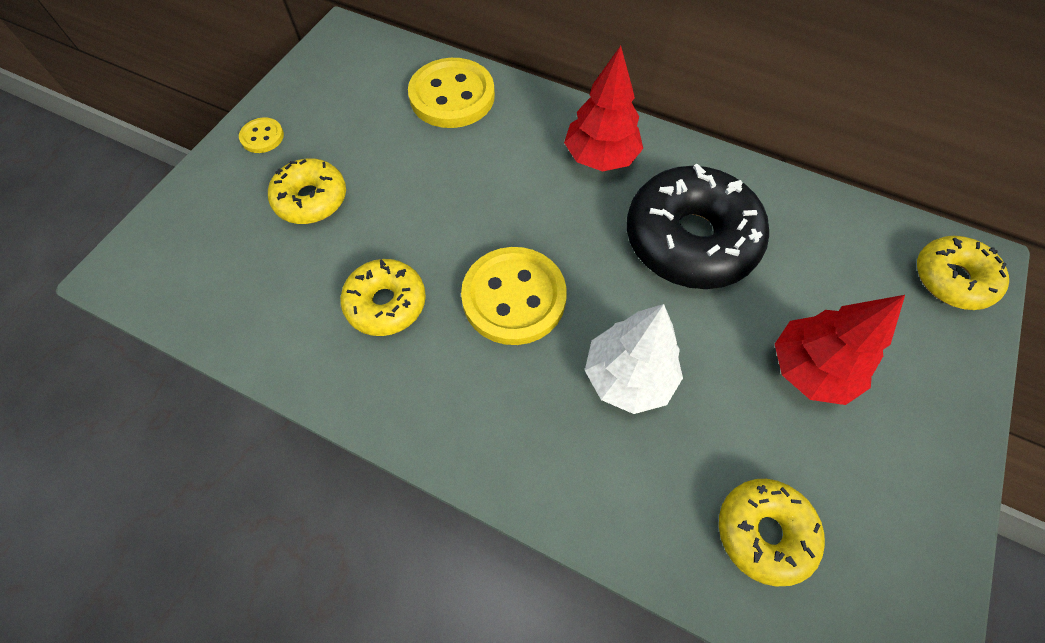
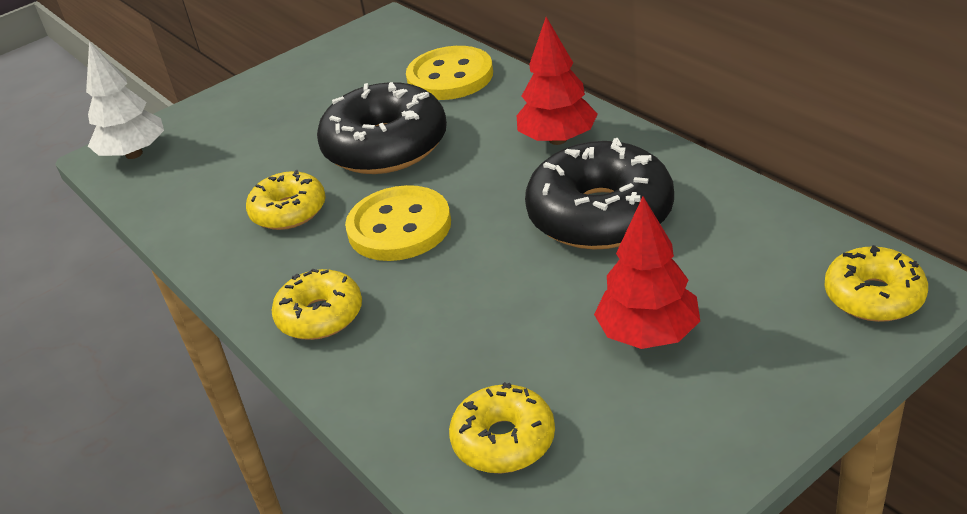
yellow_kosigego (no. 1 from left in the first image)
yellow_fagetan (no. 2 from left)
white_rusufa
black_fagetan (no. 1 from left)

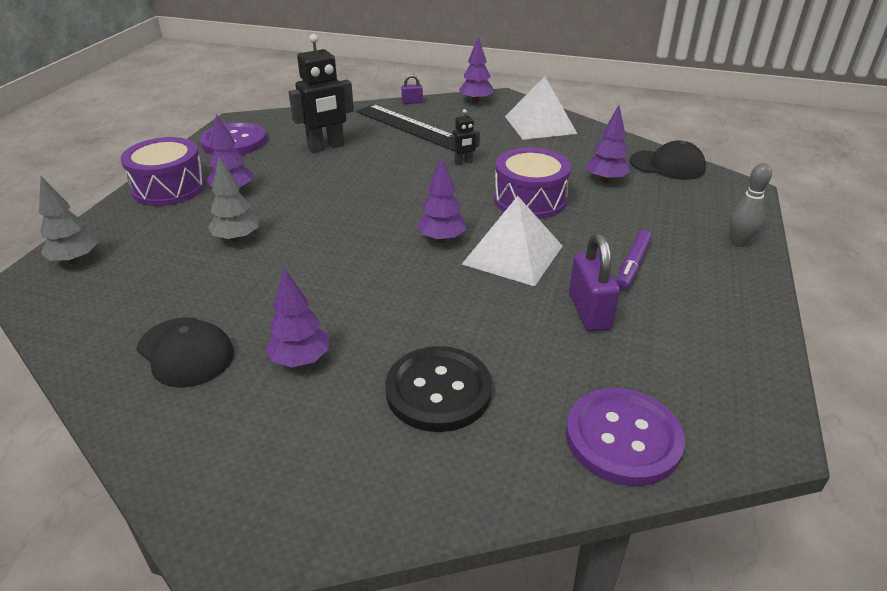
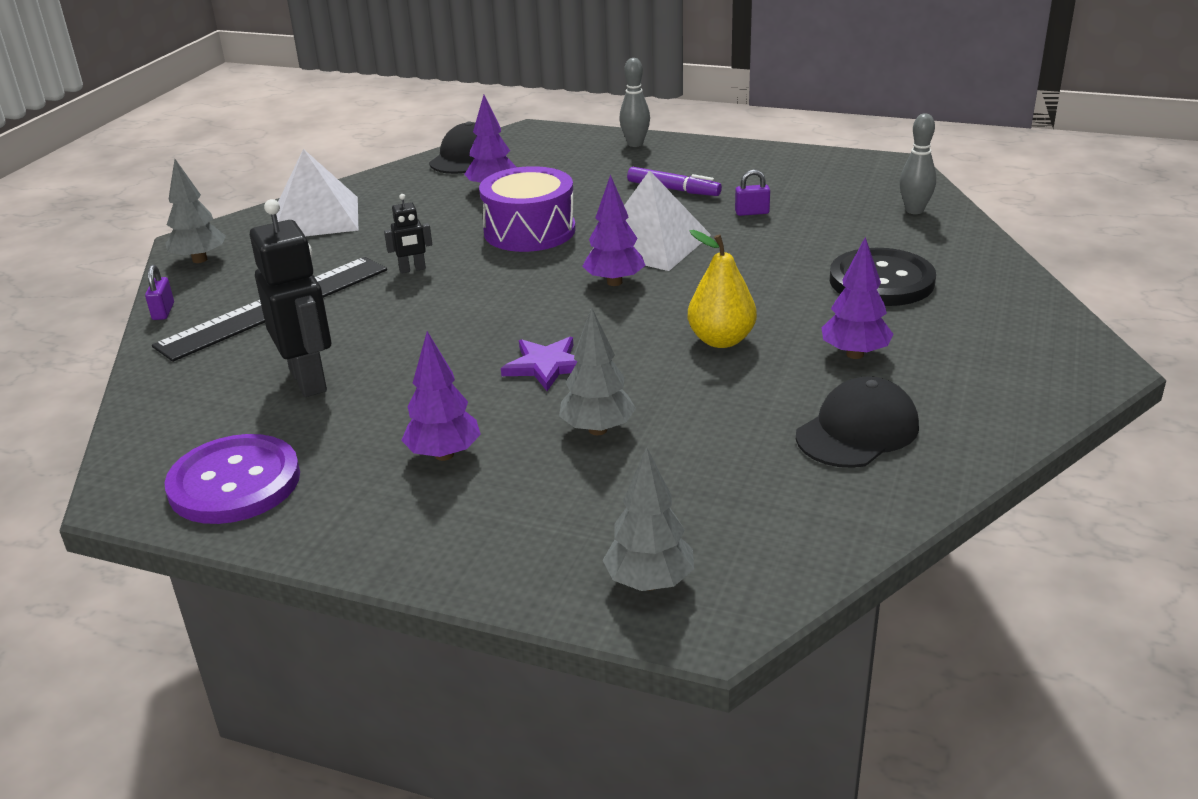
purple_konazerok (no. 1 from left in the first image)
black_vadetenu (no. 2 from left)
grey_rusufa (no. 1 from left)
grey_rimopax (no. 2 from left)
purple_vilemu (no. 2 from left)
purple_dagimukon
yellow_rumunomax

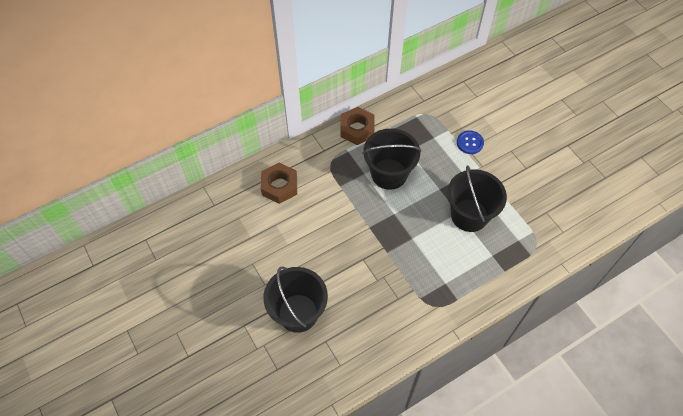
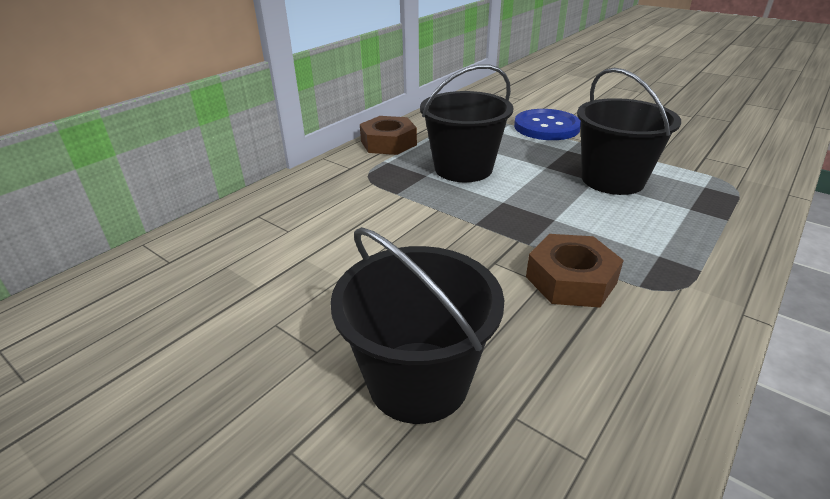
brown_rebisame (no. 2 from left)
blue_kosigego

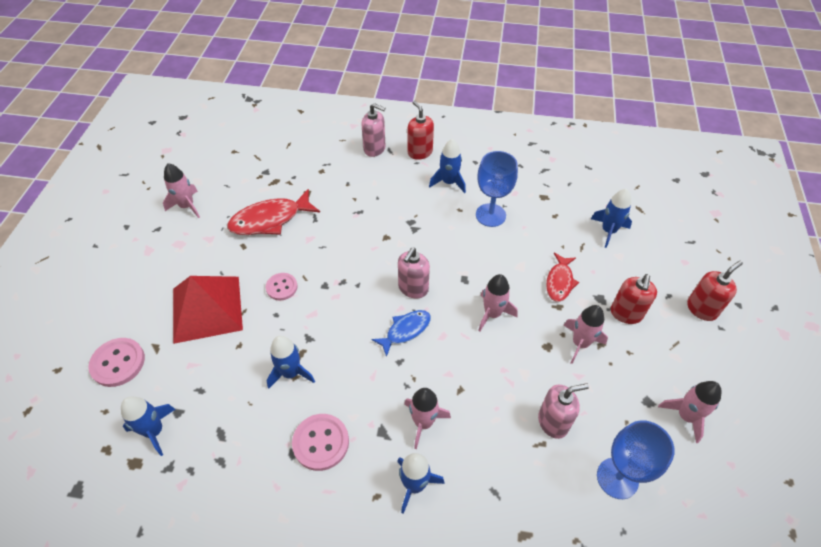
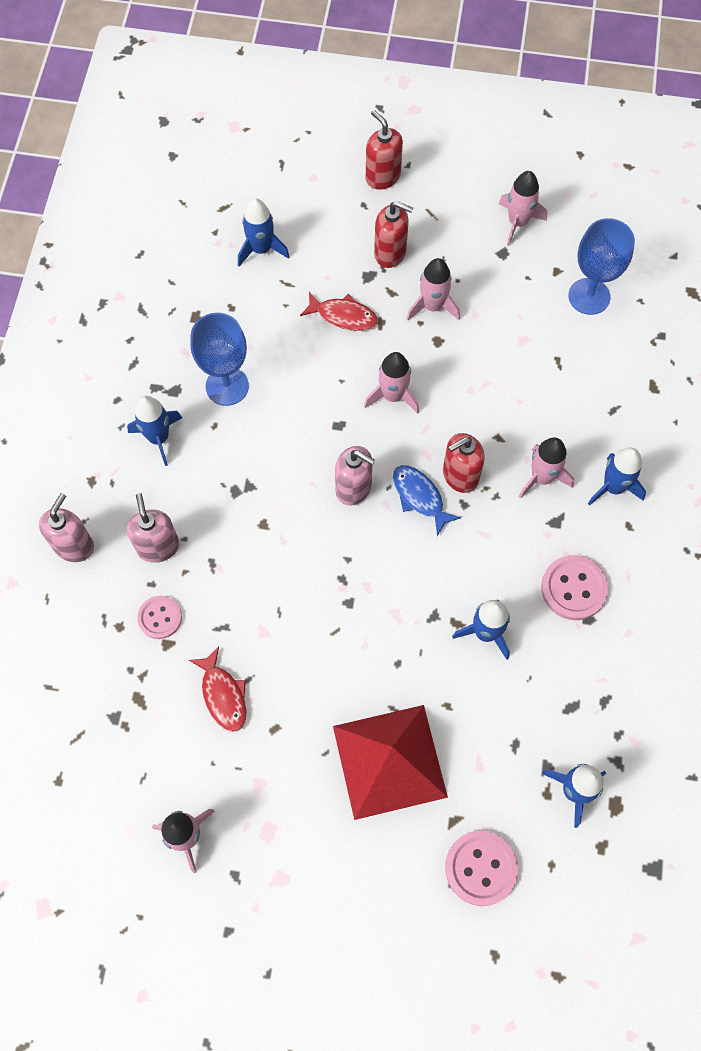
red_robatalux (no. 1 from left)
pink_kosigego (no. 1 from left)
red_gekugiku (no. 3 from left)
pink_gekugiku (no. 2 from left)

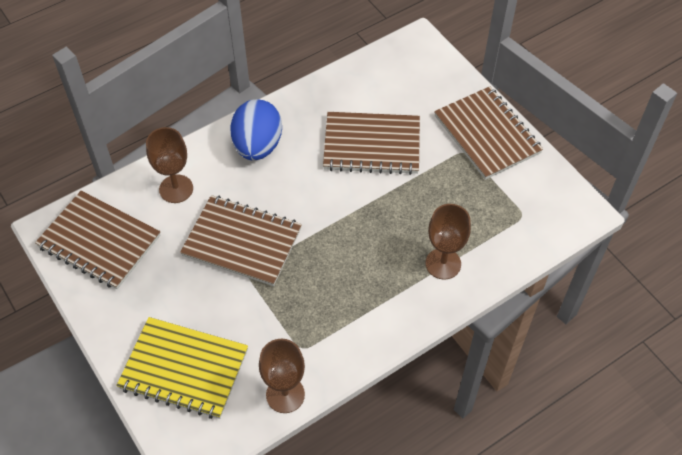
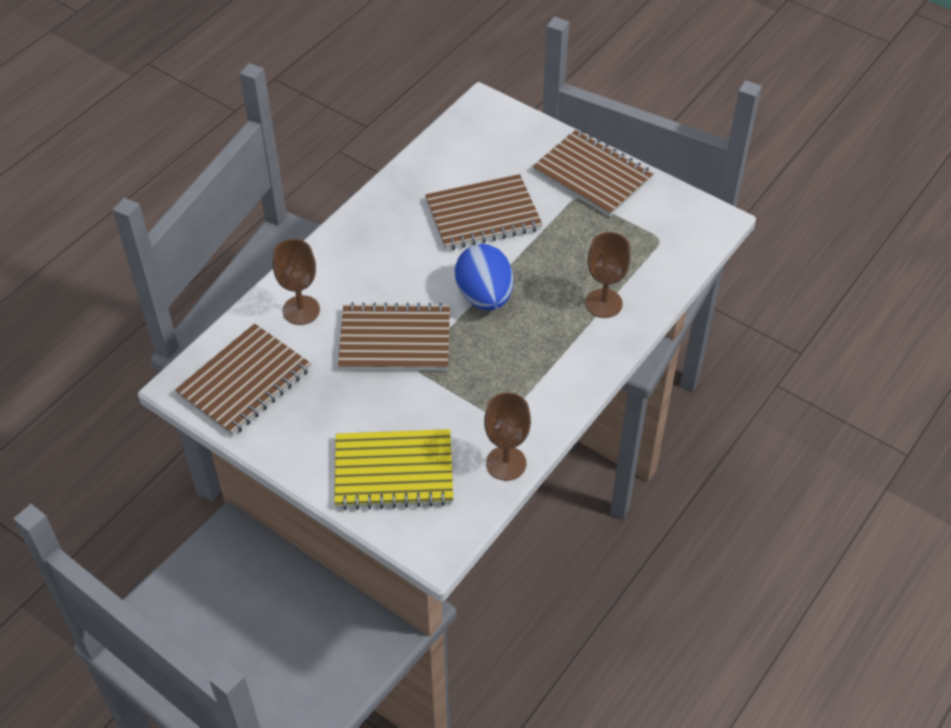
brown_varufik (no. 1 from left)
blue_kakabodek

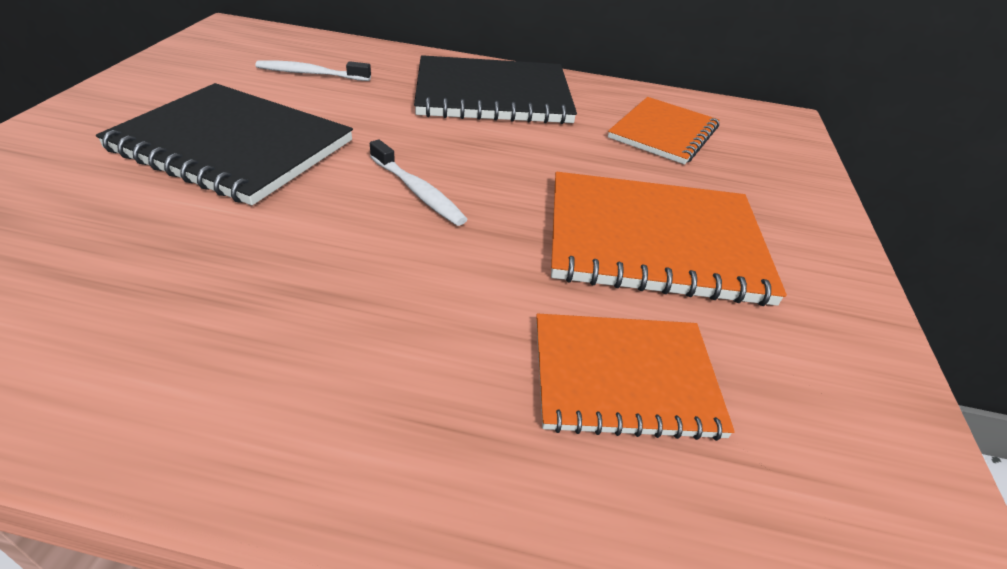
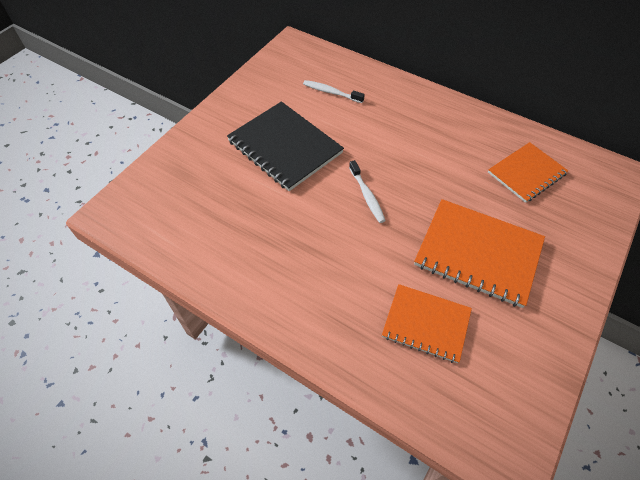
black_varufik (no. 2 from left in the first image)

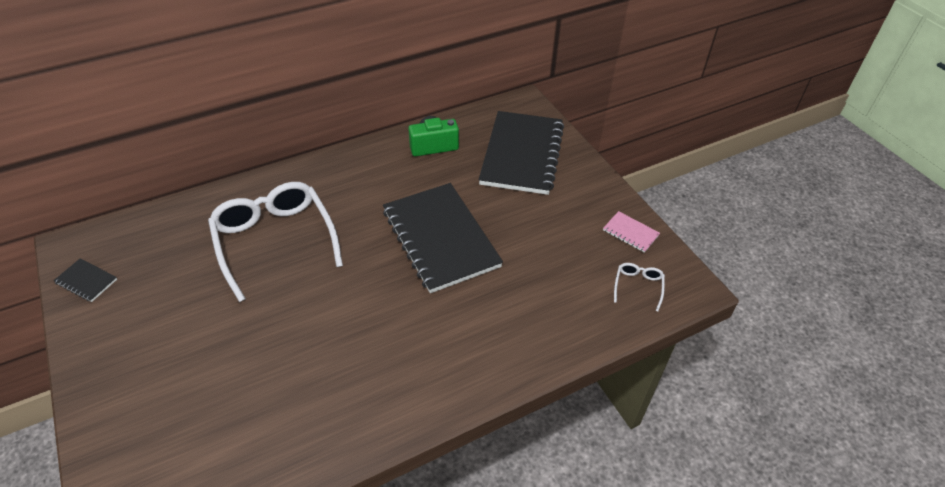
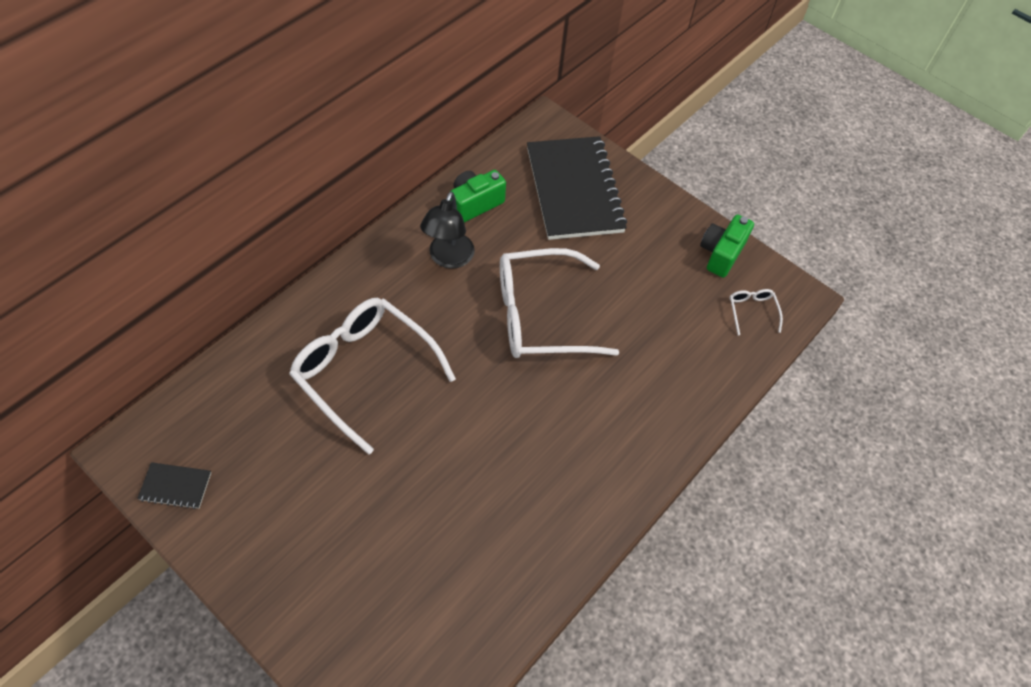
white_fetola (no. 2 from left)
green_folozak (no. 2 from left)
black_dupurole

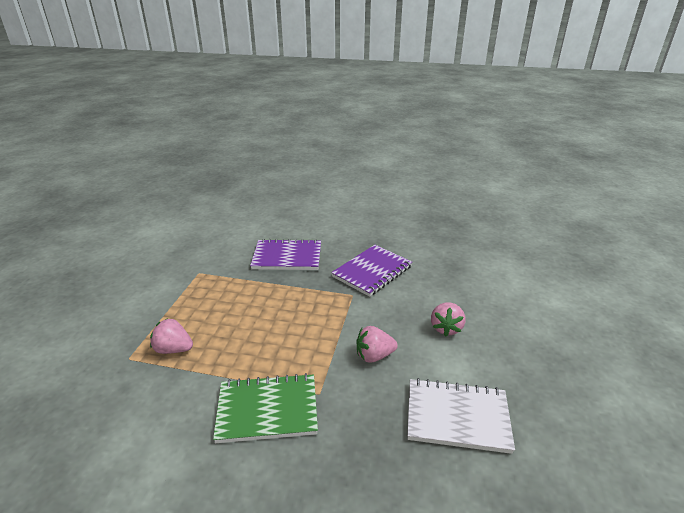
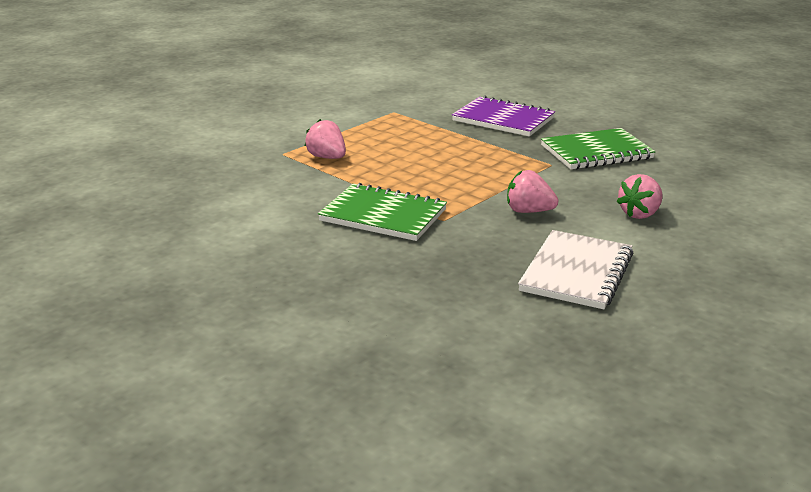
green_varufik (no. 2 from left)
white_varufik

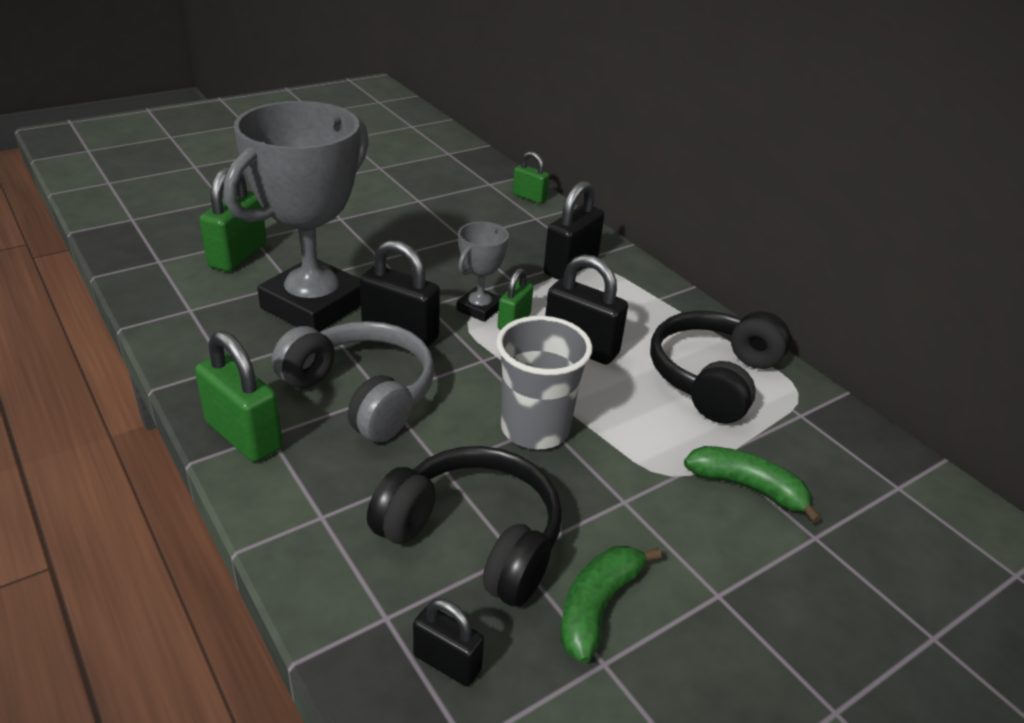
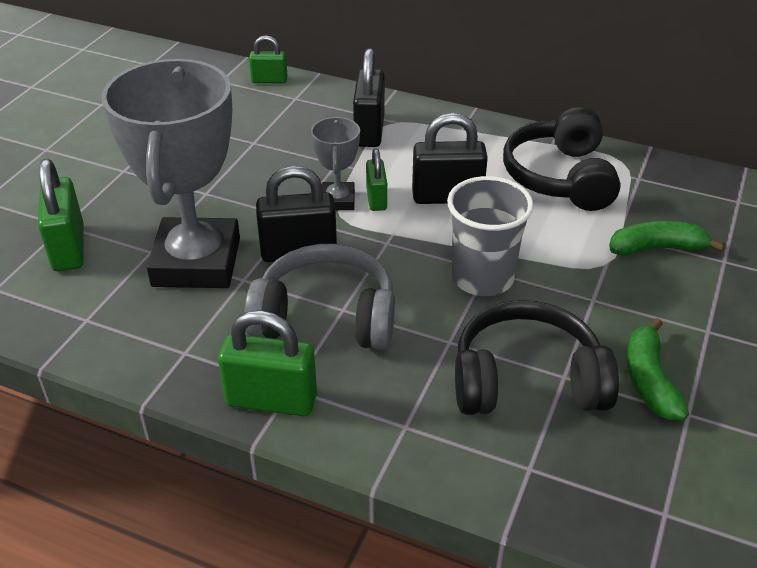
black_vilemu (no. 2 from left in the first image)

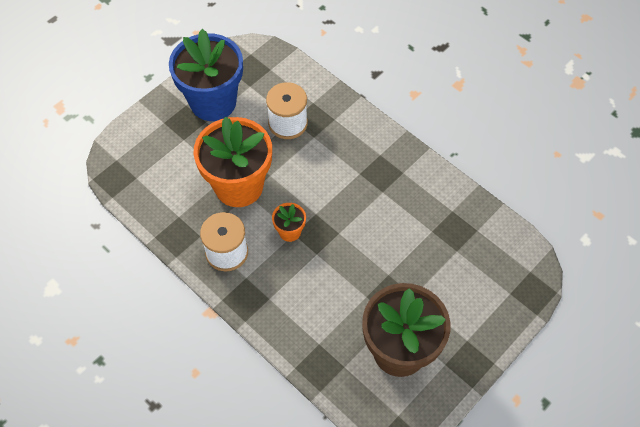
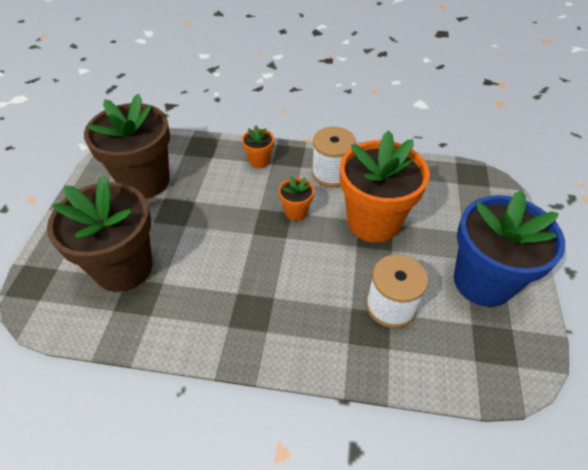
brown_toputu (no. 1 from left)
orange_toputu (no. 1 from left)

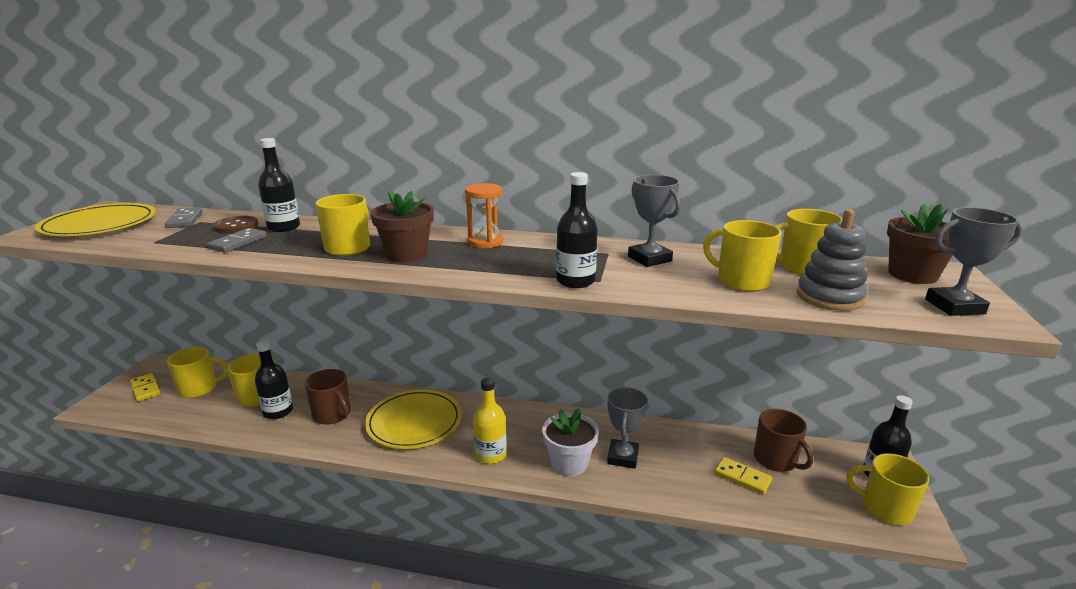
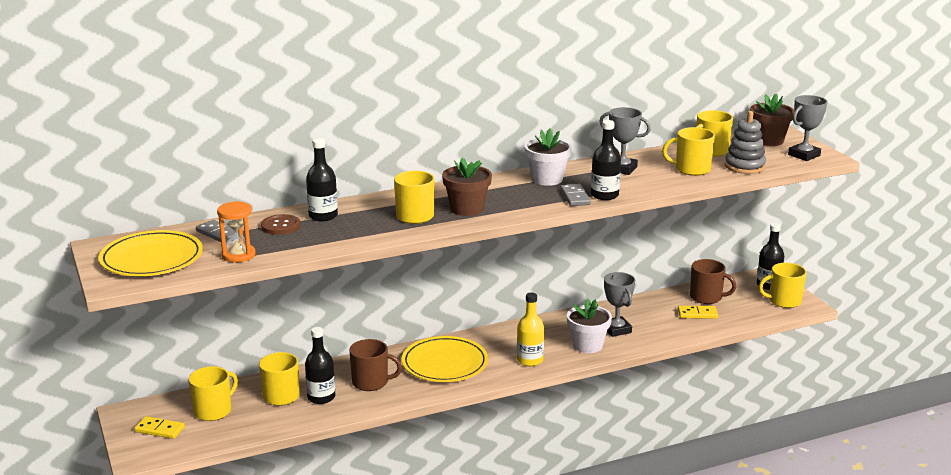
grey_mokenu (no. 2 from left)
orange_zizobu
white_toputu (no. 1 from left)

